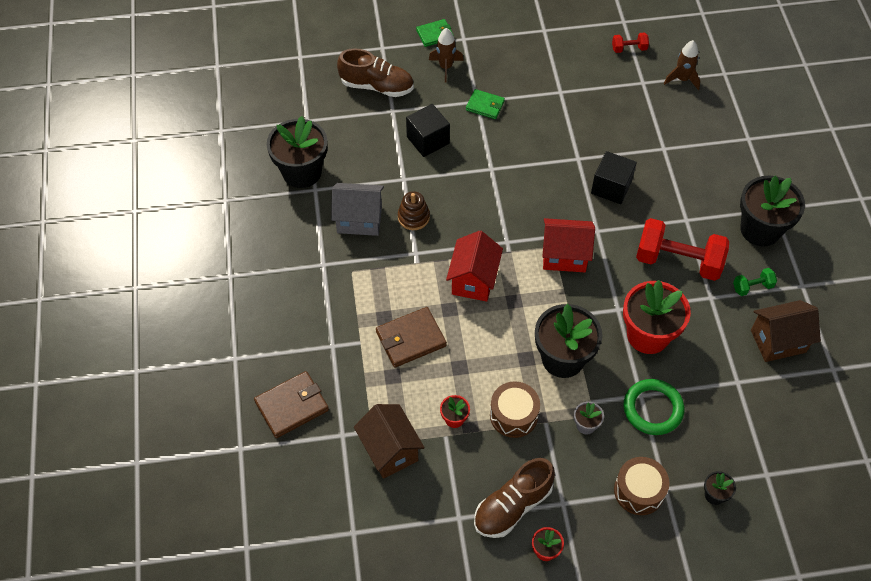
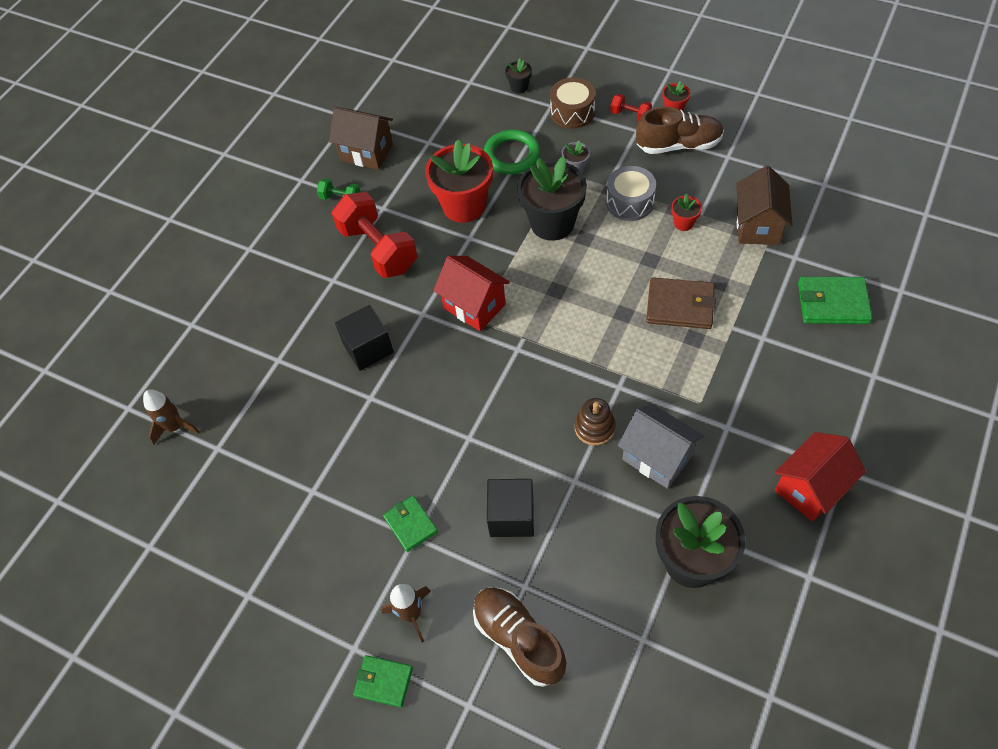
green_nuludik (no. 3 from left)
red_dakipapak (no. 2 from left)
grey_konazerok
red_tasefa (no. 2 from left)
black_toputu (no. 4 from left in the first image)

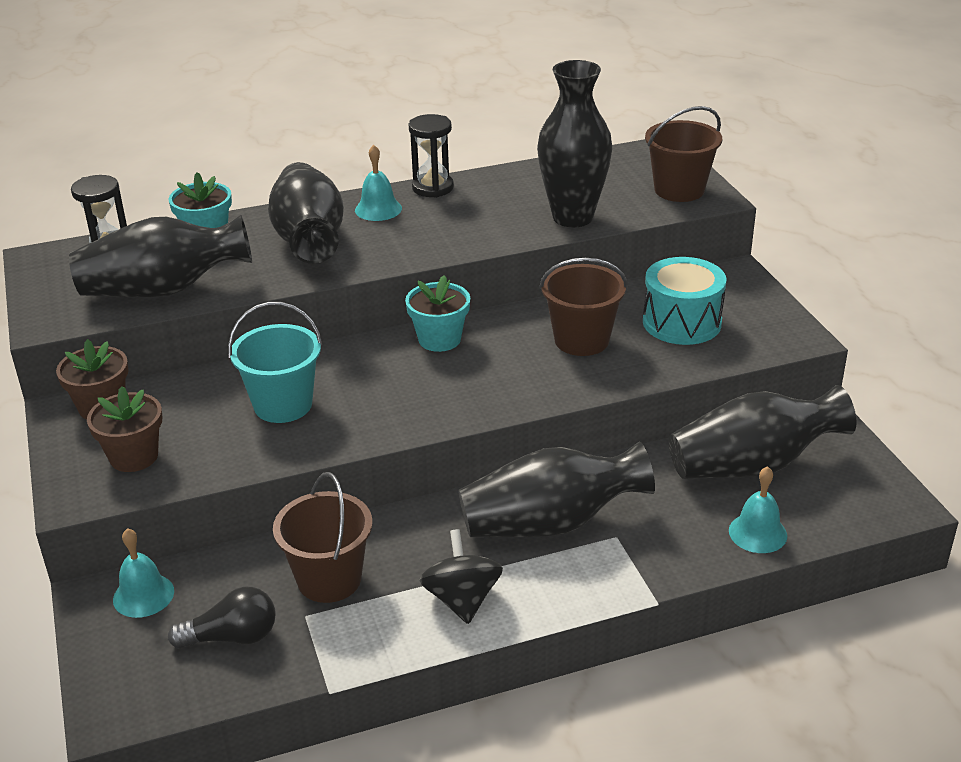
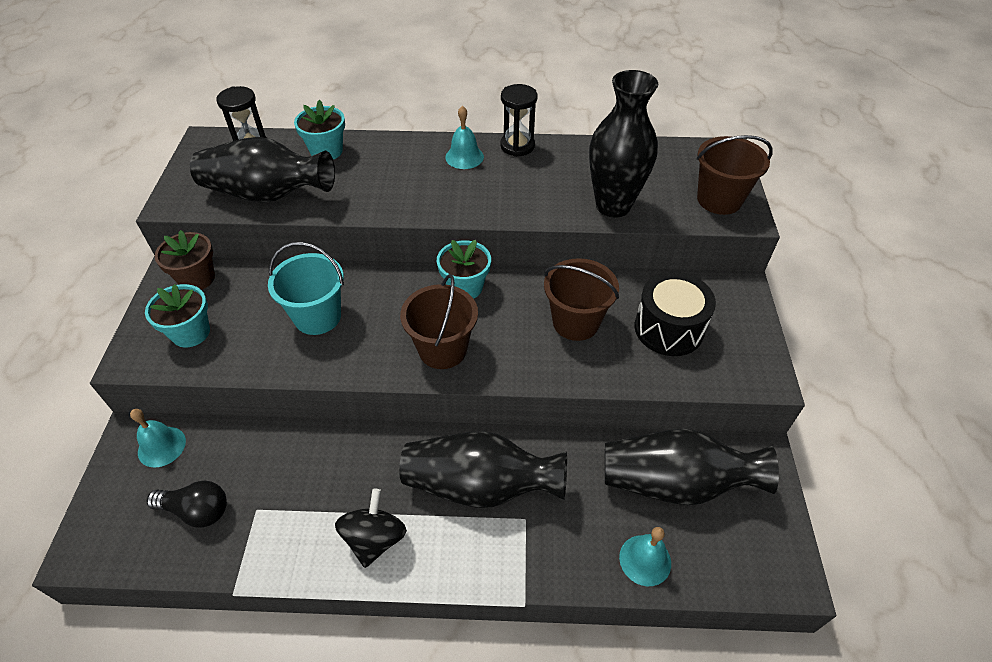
turquoise_toputu (no. 1 from left)
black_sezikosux (no. 2 from left in the first image)
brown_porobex (no. 1 from left)
black_konazerok

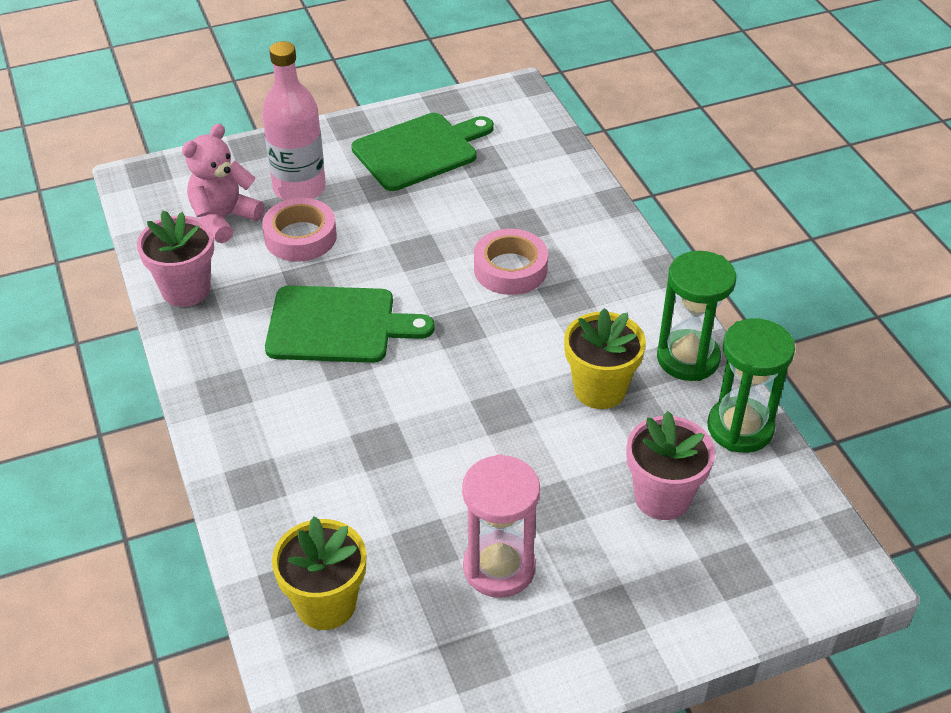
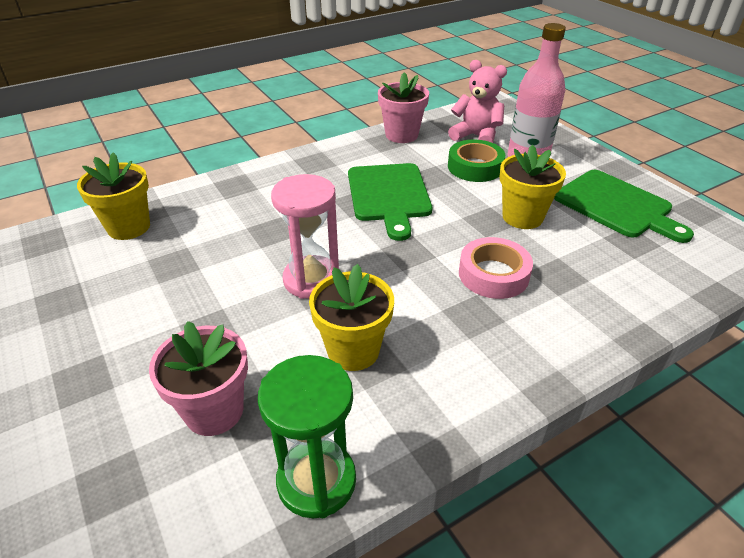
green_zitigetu
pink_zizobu
green_zizobu (no. 1 from left in the first image)
yellow_toputu (no. 3 from left)

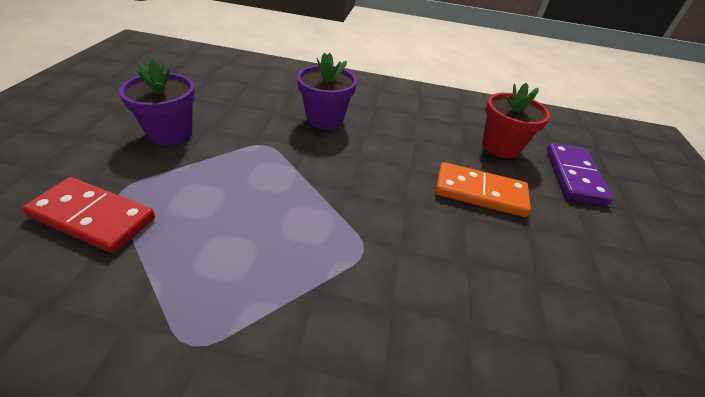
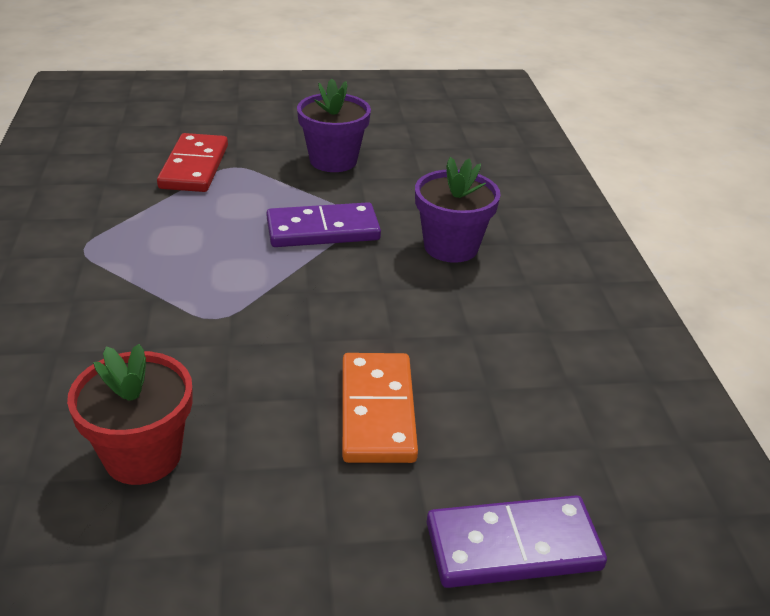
red_toputu
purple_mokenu (no. 1 from left)

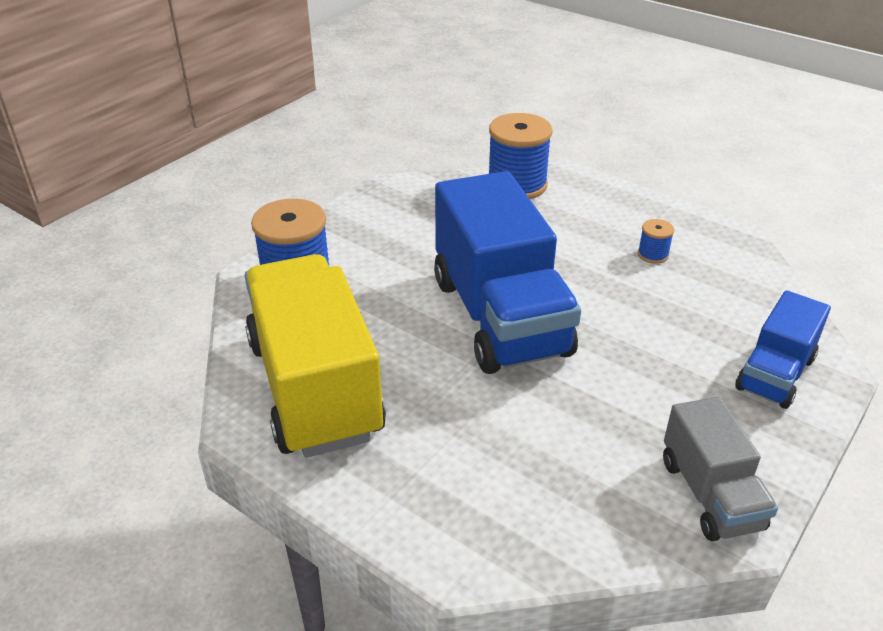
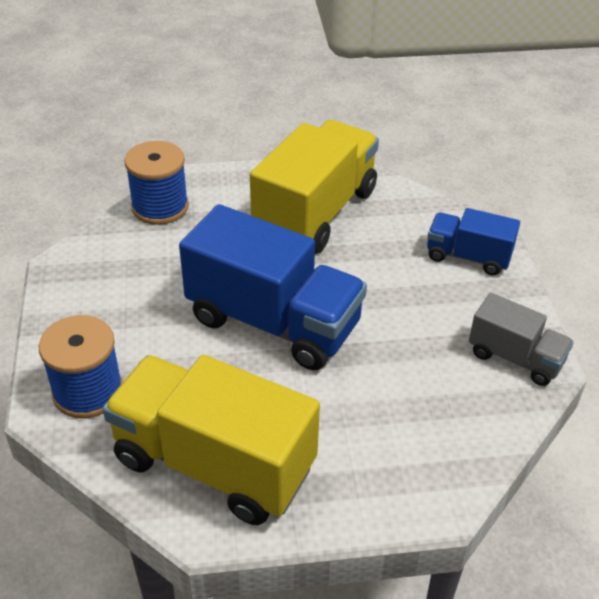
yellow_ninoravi (no. 2 from left)
blue_ninoravi (no. 2 from left)

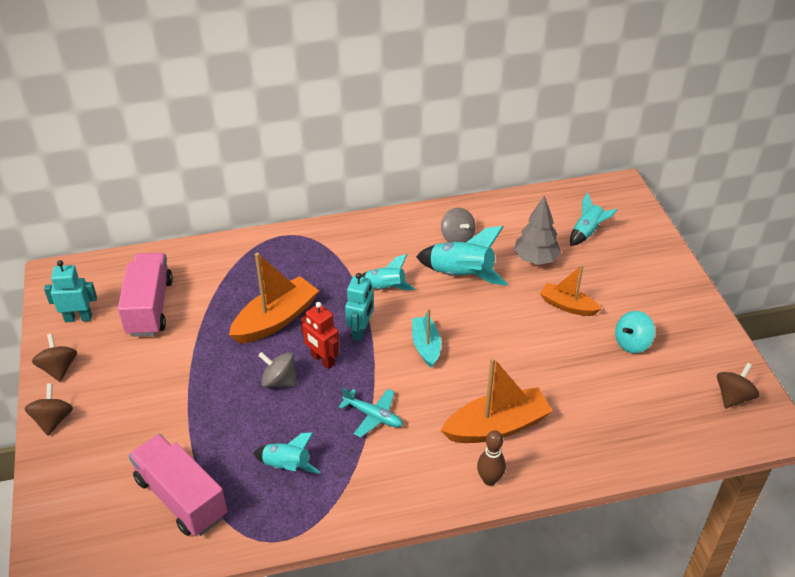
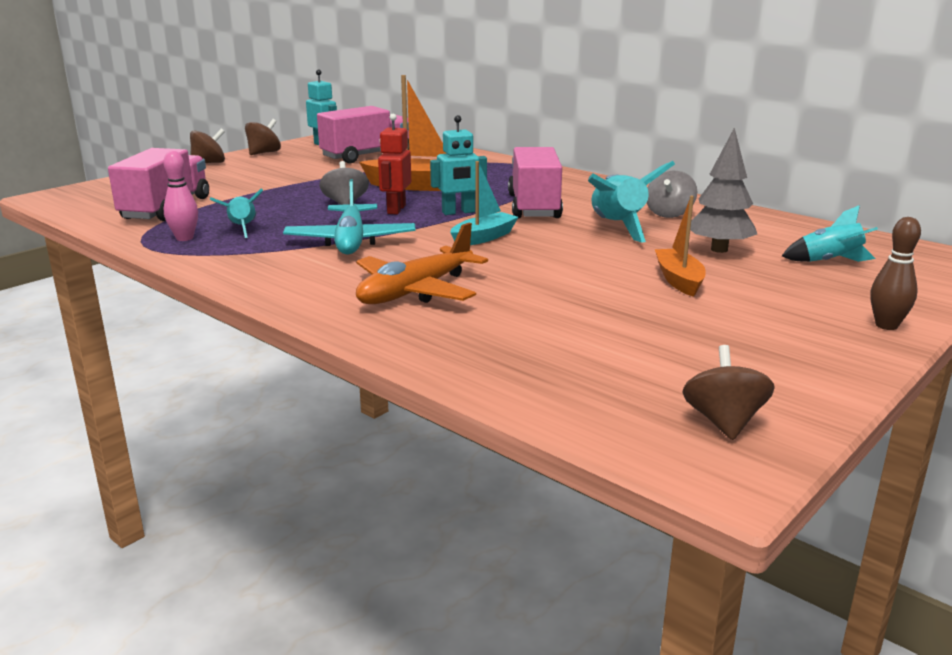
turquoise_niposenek
pink_ninoravi (no. 3 from left)
orange_niposenek
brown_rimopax
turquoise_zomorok
brown_zomorok (no. 3 from left)
pink_rimopax

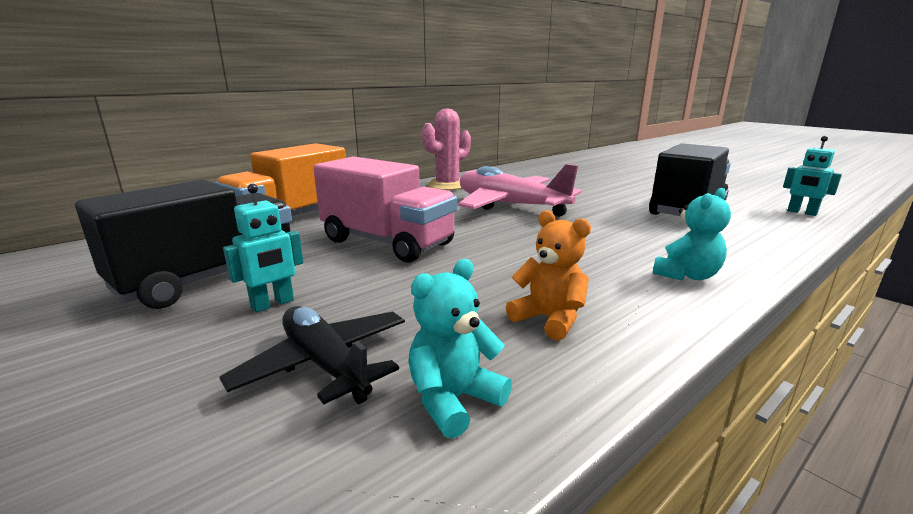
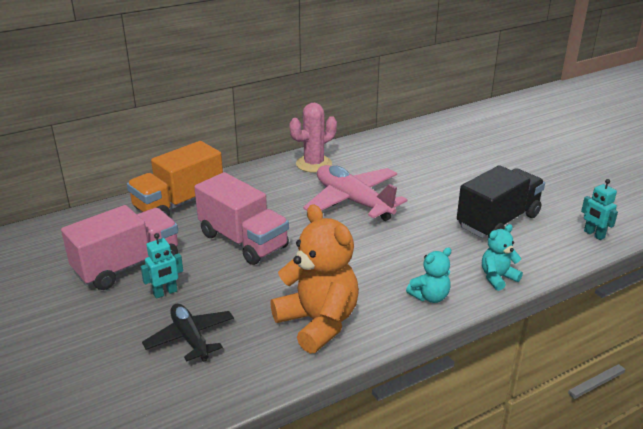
pink_ninoravi (no. 1 from left)
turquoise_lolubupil (no. 2 from left)
orange_lolubupil

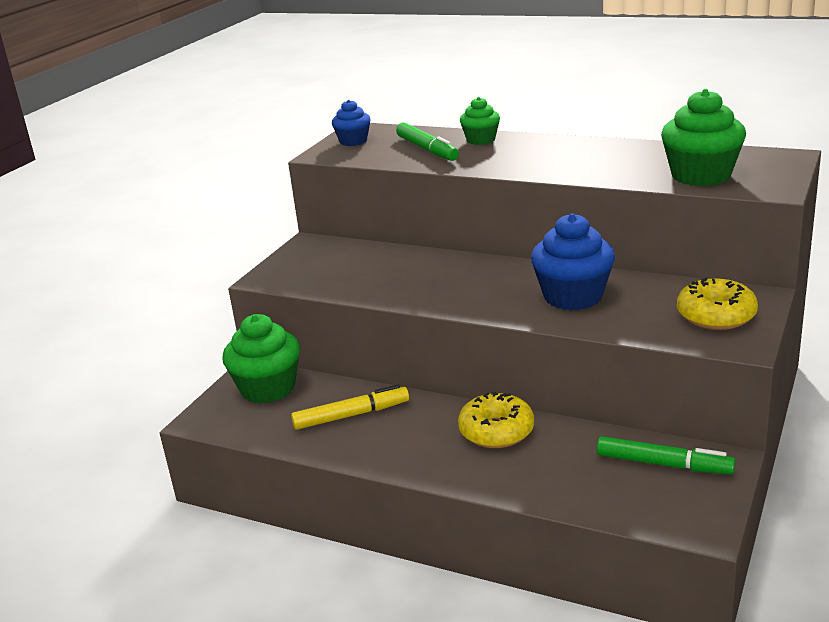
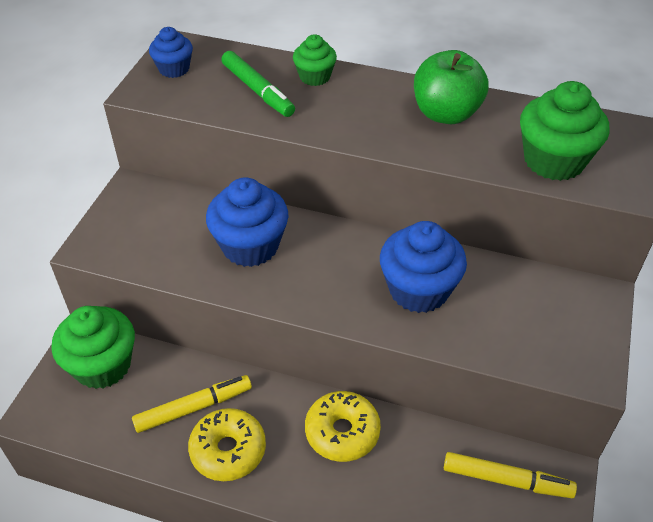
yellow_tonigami (no. 2 from left)
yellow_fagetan (no. 1 from left)
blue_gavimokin (no. 2 from left)
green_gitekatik

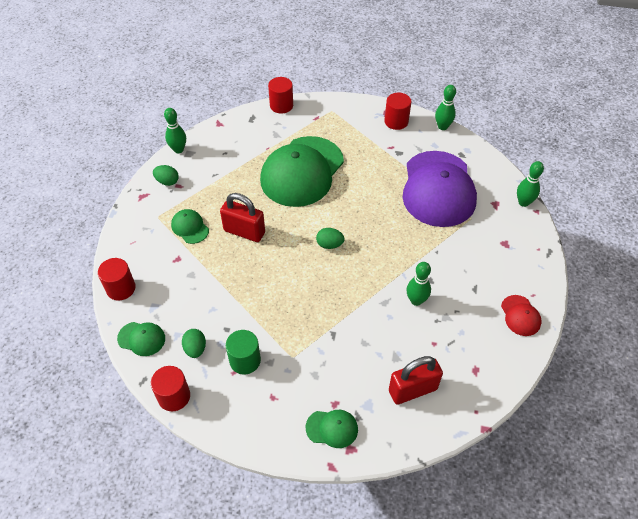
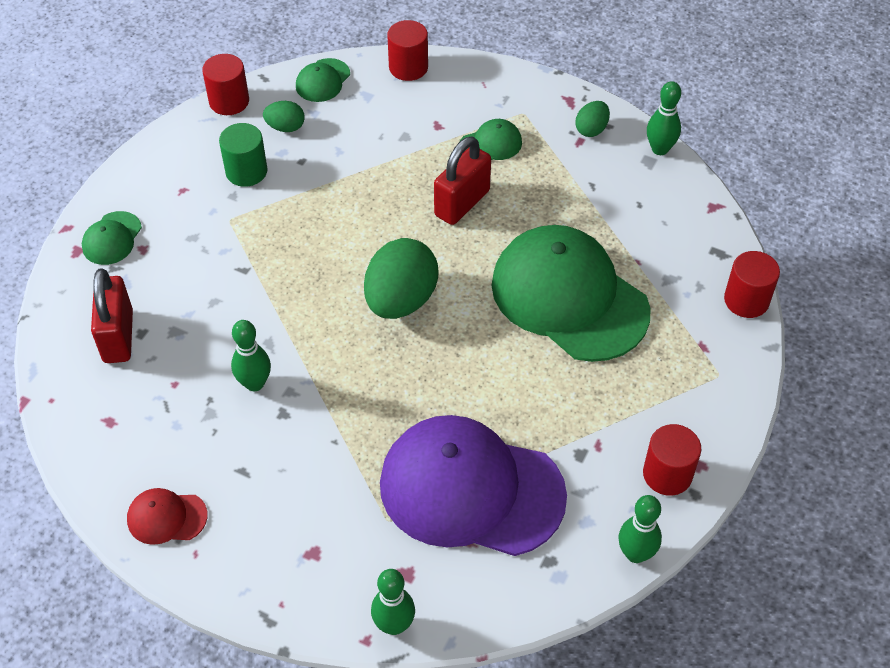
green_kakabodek (no. 2 from left)

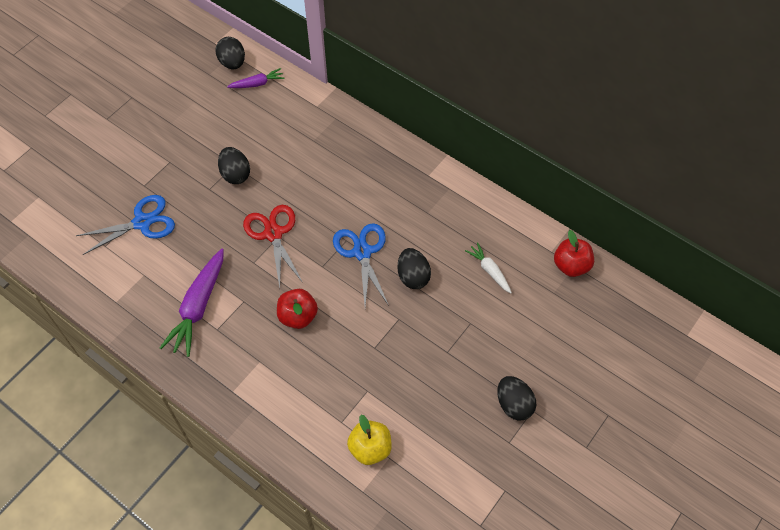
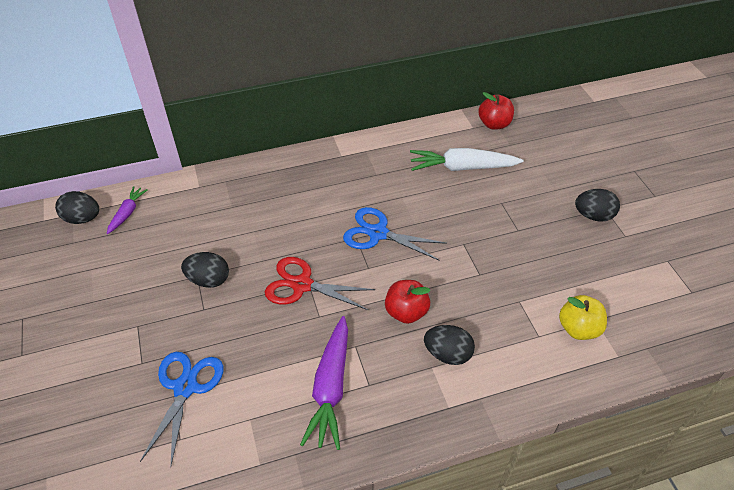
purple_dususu (no. 2 from left)
black_kakabodek (no. 3 from left)
white_dususu

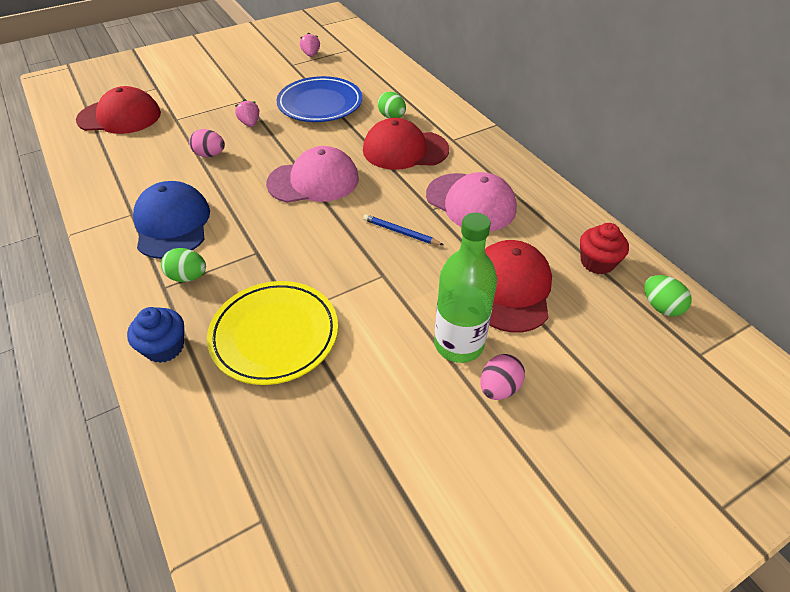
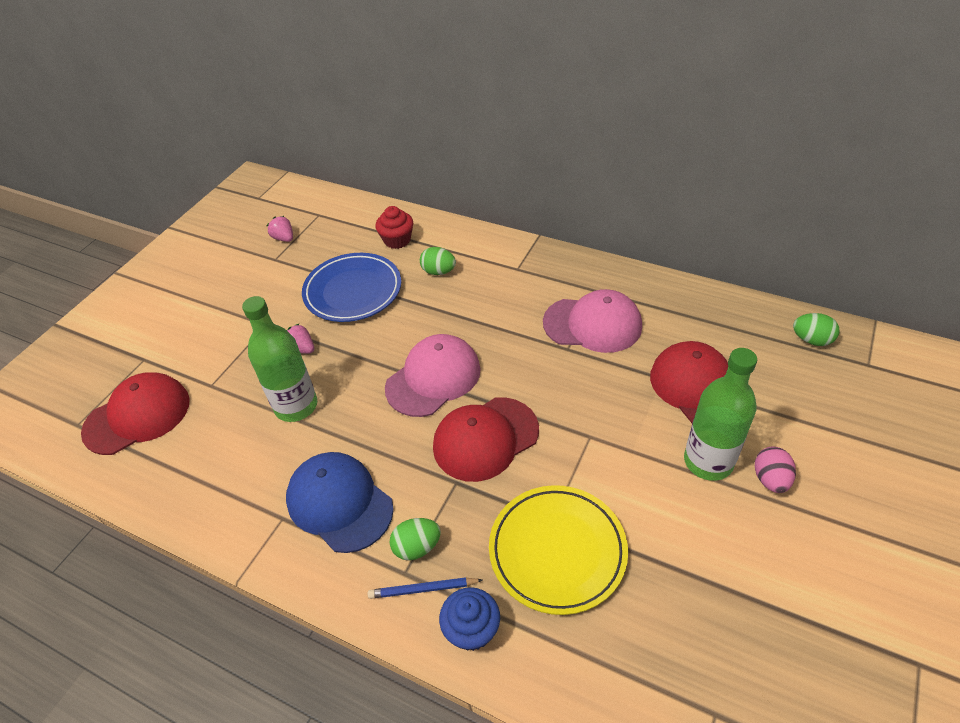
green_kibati (no. 1 from left)
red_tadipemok (no. 2 from left)
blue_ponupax
red_gavimokin

